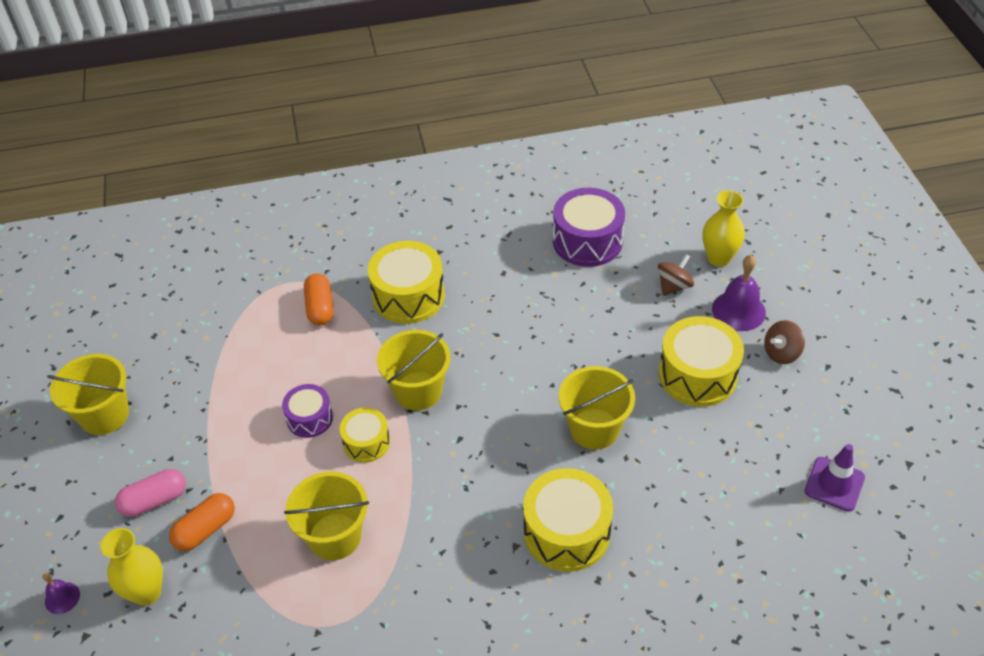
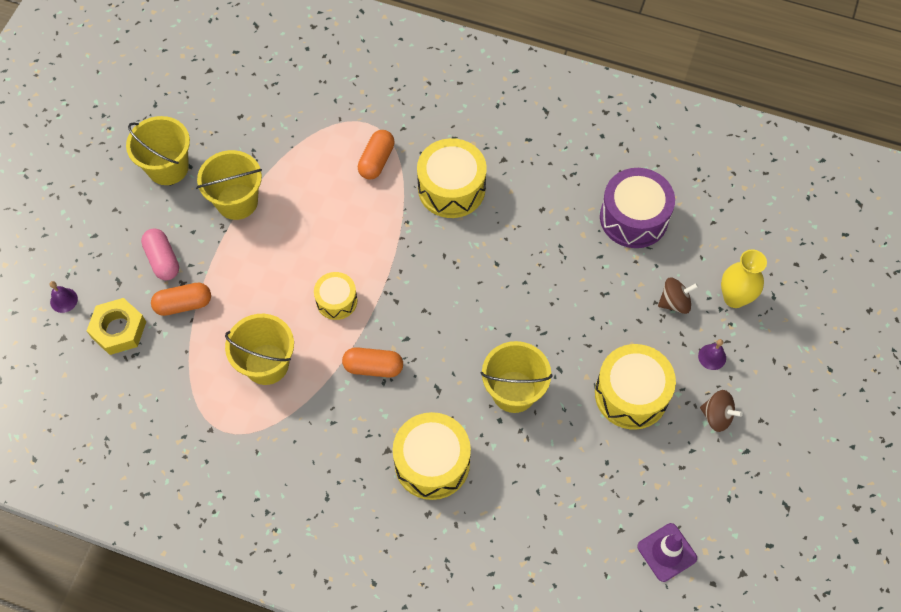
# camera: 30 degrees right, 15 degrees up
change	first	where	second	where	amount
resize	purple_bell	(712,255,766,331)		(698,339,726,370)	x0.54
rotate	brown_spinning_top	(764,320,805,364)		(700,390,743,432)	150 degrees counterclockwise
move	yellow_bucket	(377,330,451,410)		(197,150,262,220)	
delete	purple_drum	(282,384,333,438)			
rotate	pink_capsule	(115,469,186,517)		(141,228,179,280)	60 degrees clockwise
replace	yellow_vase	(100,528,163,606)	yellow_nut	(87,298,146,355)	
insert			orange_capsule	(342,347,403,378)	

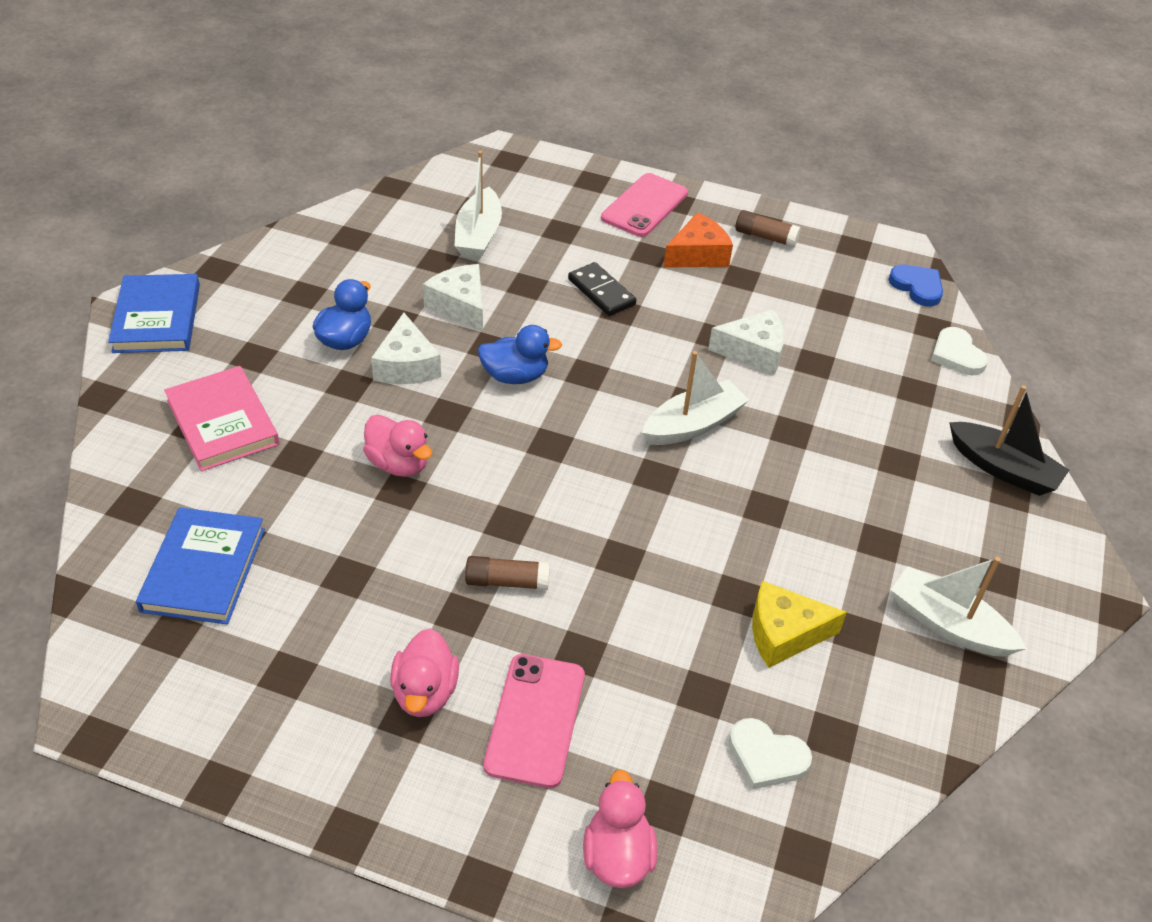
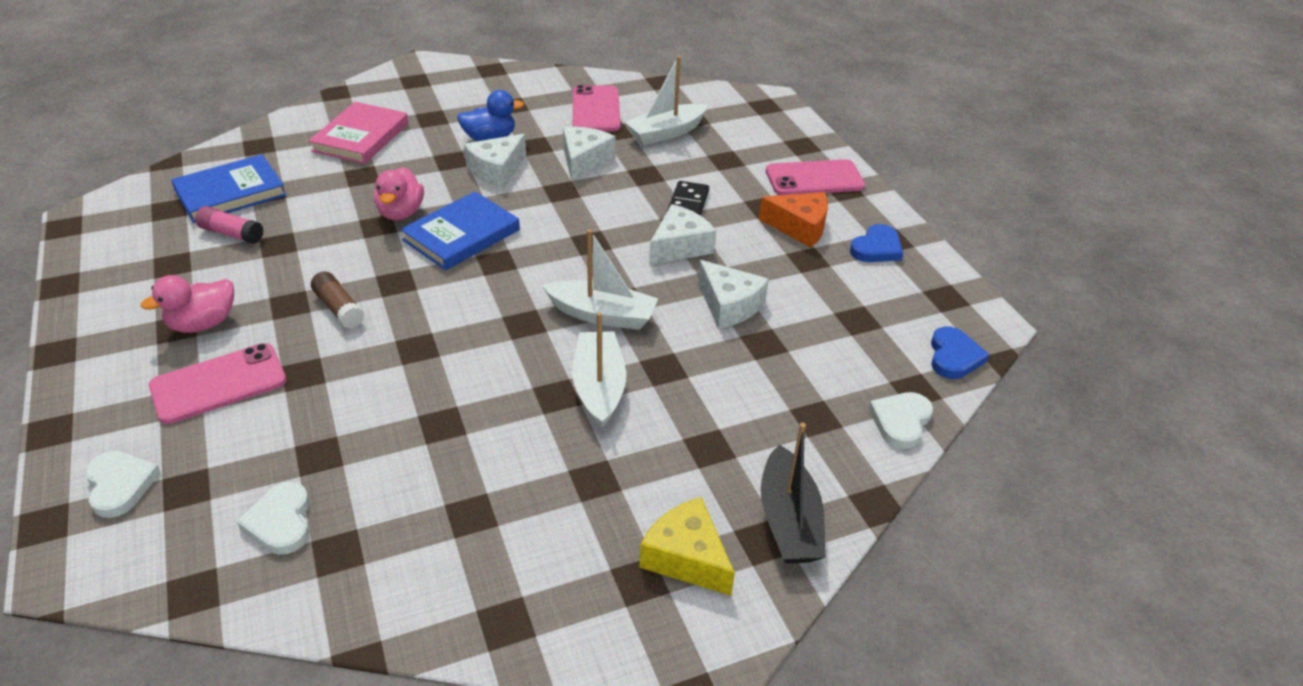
# camera: 50 degrees right, 5 degrees down
change	first	where	second	where	amount
replace	brown_glue_stick	(735,210,801,248)	blue_heart	(850,224,903,262)	
move	blue_book	(108,274,200,353)		(400,191,520,270)	
delete	blue_duck	(477,325,562,384)			
move	white_boat	(891,557,1026,657)		(572,312,626,429)	
move	yellow_cheese	(752,581,847,668)		(639,497,735,596)	
replace	pink_duck	(583,770,657,888)	white_heart	(85,451,161,518)	
insert			pink_phone	(573,85,621,131)	
insert			white_cheese	(649,204,716,265)	
insert			pink_glue_stick	(195,206,263,244)	

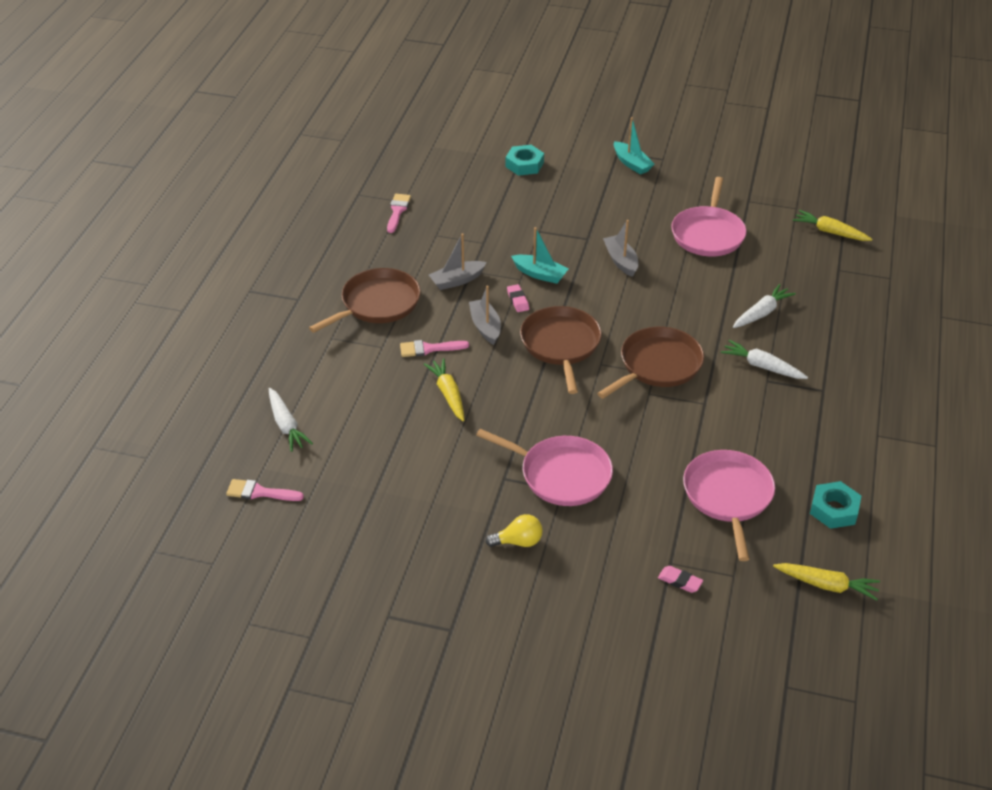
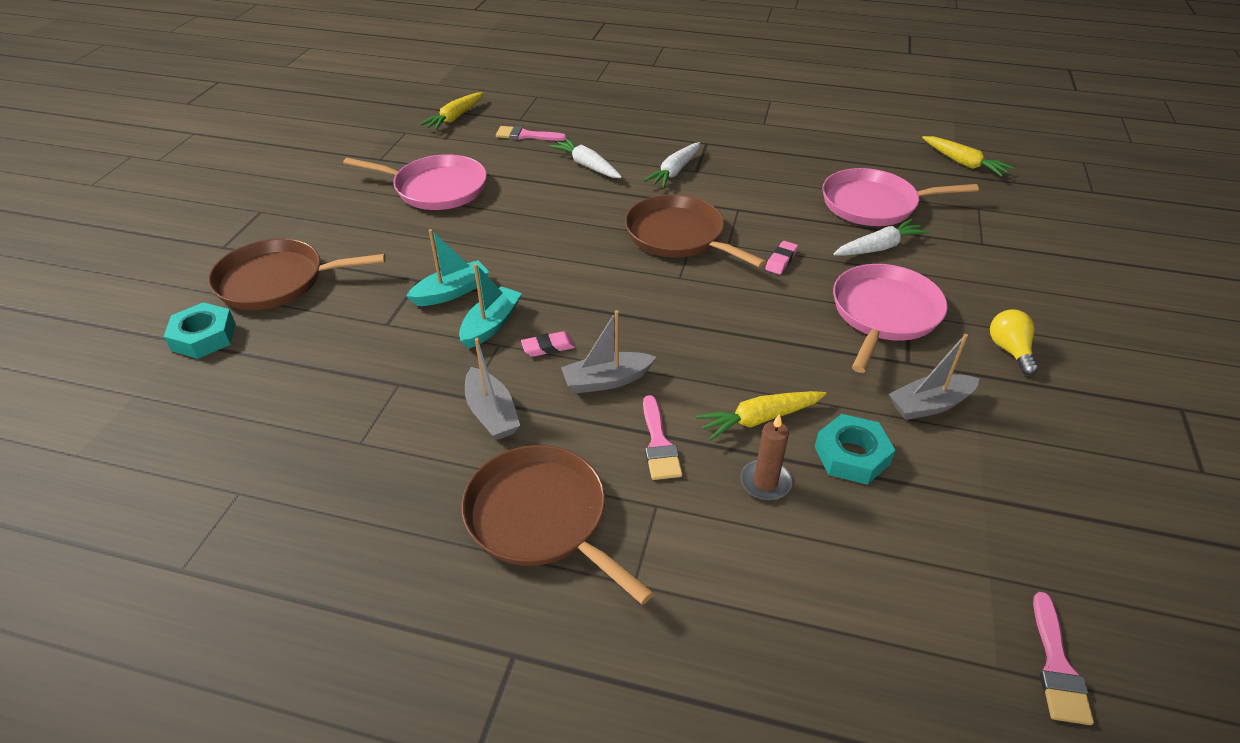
# camera: 90 degrees left, 0 degrees up
change	first	where	second	where	amount
move	turquoise_boat	(614,117,654,175)		(406,229,489,306)	
move	pink_brush	(387,194,411,233)		(496,126,566,141)	
move	grey_boat	(603,220,638,277)		(889,334,980,420)	
move	brown_pan	(520,306,602,394)		(208,238,386,310)	
move	white_carrot	(269,388,313,452)		(834,219,929,256)	
move	turquoise_nut	(810,481,861,529)		(815,414,895,485)	
rotate	yellow_carrot	(773,563,880,601)		(922,136,1014,177)	120 degrees clockwise
move	pink_eraser	(658,566,703,593)		(765,241,798,274)	
insert			brown_candle	(740,414,792,500)	

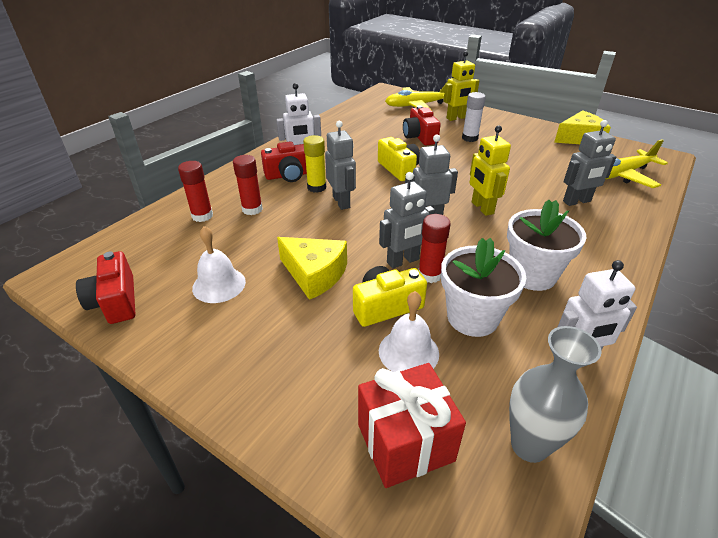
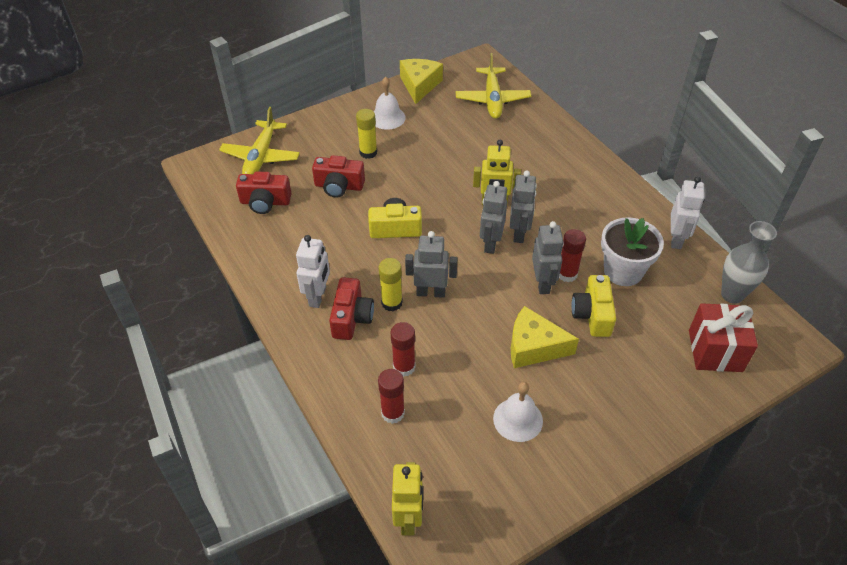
# camera: 65 degrees left, 10 degrees up
change	first	where	second	where	amount
move	yellow_robot	(444,51,479,121)		(392,462,423,536)	
recolor	white_glue_stick	(462,92,486,142)	yellow_glue_stick	(356,109,377,159)	
move	grey_robot	(563,120,616,206)		(510,170,537,243)	
delete	white_flower_pot	(507,199,586,291)			
rotate	yellow_cheese	(277,237,347,300)		(511,306,579,368)	135 degrees counterclockwise
move	red_camera	(76,251,135,324)		(236,171,291,214)	
move	white_bell	(379,291,439,372)		(374,77,406,130)	

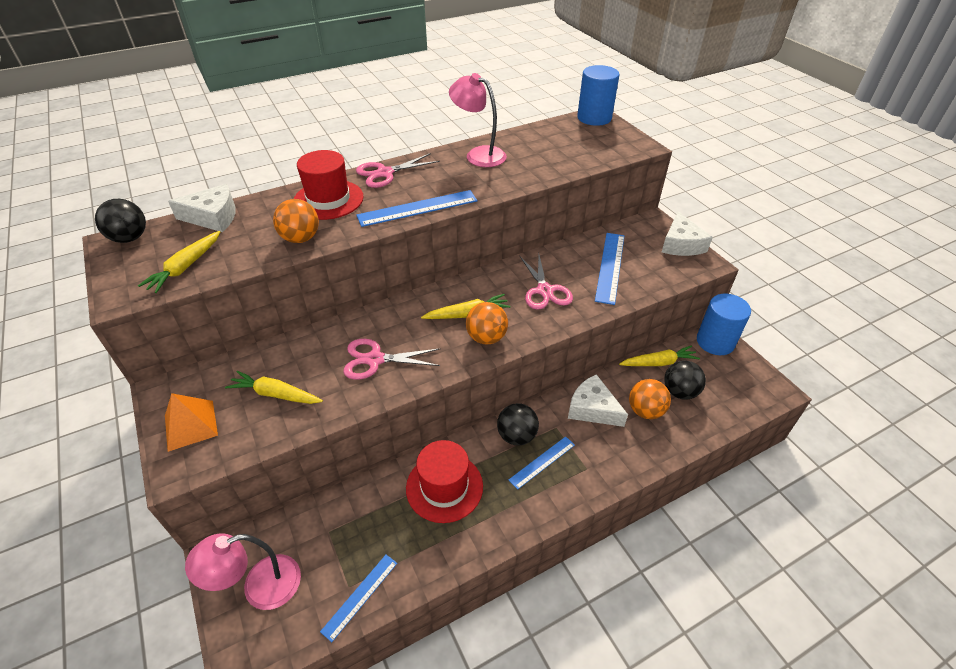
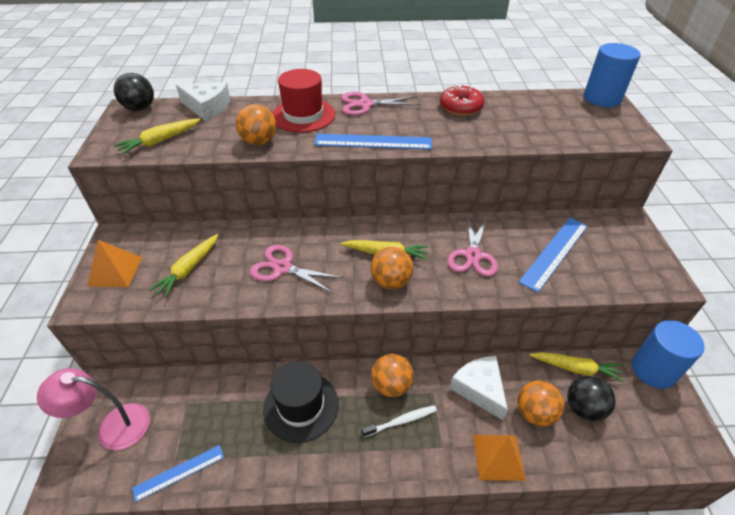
# camera: 25 degrees right, 0 degrees up
change	first	where	second	where	amount
replace	pink_lamp	(449,73,507,167)	red_donut	(440,84,485,116)	
delete	white_cheese	(662,211,713,256)			
rotate	yellow_carrot	(225,371,323,404)		(149,234,218,298)	105 degrees counterclockwise
recolor	black_ball	(497,403,539,446)	orange_ball	(371,354,413,397)	
replace	blue_ruler	(509,436,575,490)	white_toothbrush	(362,405,437,437)	
recolor	red_hat	(406,440,483,523)	black_hat	(263,361,339,443)	
insert			orange_pyramid	(473,435,526,481)	

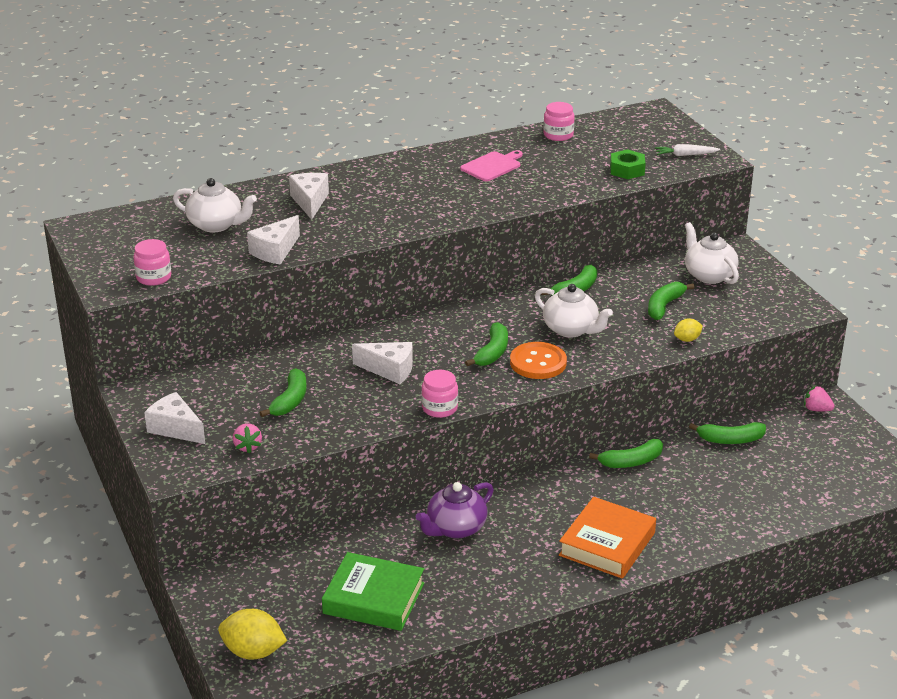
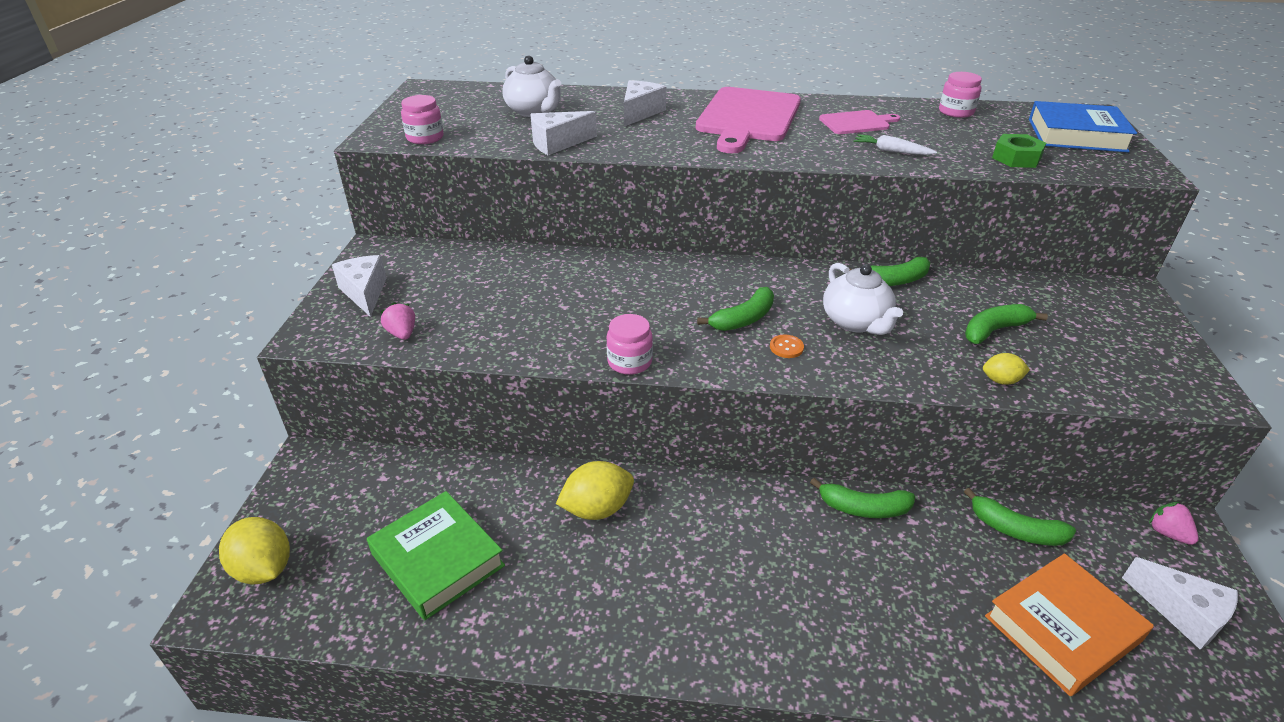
# camera: 30 degrees right, 5 degrees up
change	first	where	second	where	amount
move	white_carrot	(655,144,720,156)		(853,134,937,155)	
delete	white_teapot	(685,222,739,284)			
move	white_cheese	(352,342,413,384)		(1122,557,1238,650)	
resize	orange_button	(510,342,567,379)		(770,335,804,358)	x0.47
delete	green_banana	(260,368,307,417)			
rotate	pink_strawberry	(233,424,262,454)		(380,302,415,340)	135 degrees clockwise
replace	purple_teapot	(416,482,494,539)	yellow_lemon	(556,461,634,520)	
move	orange_book	(559,497,656,579)		(985,553,1154,696)	
insert			pink_cutting_board	(696,87,801,153)	
insert			blue_book	(1029,101,1137,152)	

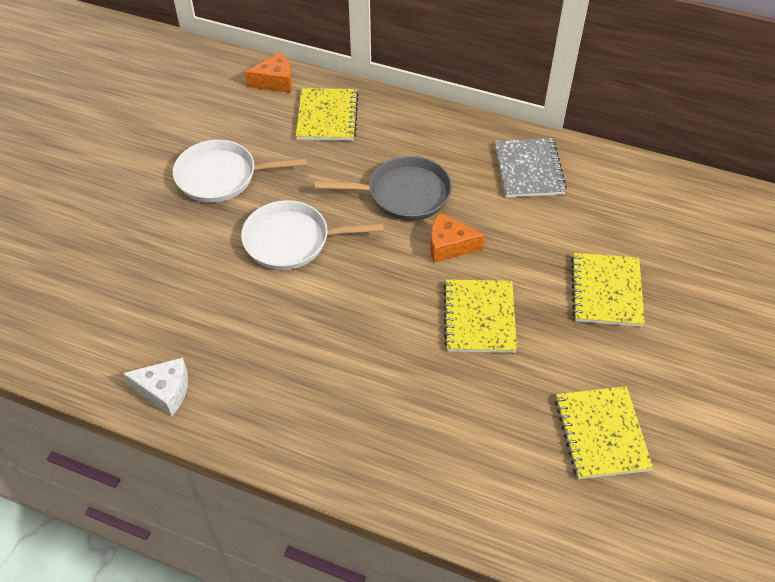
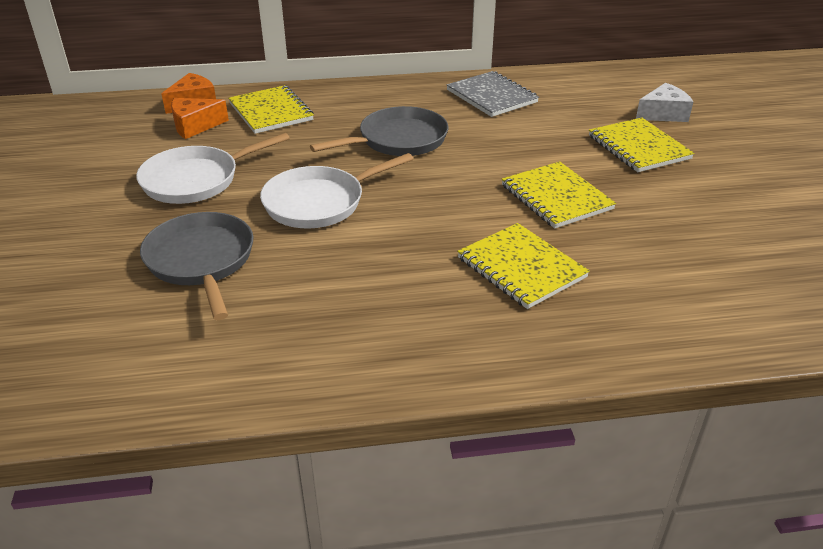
# camera: 30 degrees left, 15 degrees down
change	first	where	second	where	amount
move	orange_cheese	(430,212,485,263)		(171,98,229,139)	
move	white_cheese	(123,357,188,416)		(636,83,693,122)	
move	yellow_notebook	(555,386,653,479)		(457,223,590,309)	
insert			grey_pan	(140,212,254,320)	

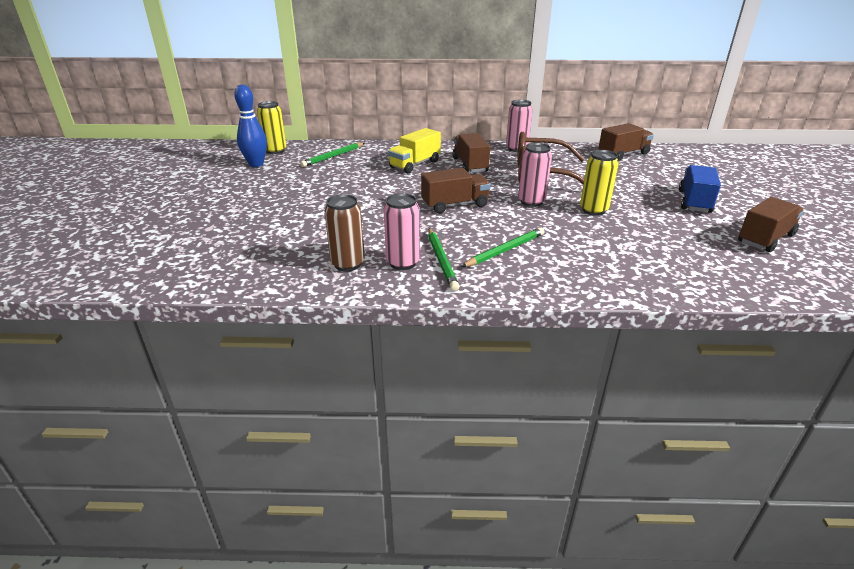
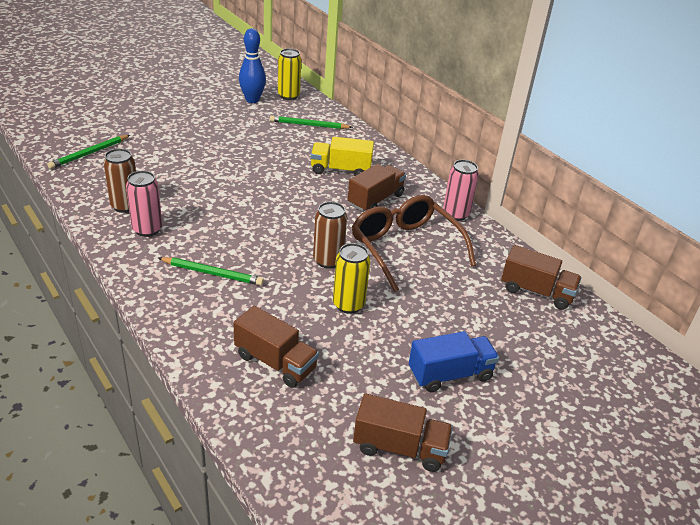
# camera: 50 degrees right, 5 degrees up
change	first	where	second	where	amount
recolor	pink_can	(518,143,552,207)	brown_can	(313,202,347,269)	
move	brown_truck	(421,168,491,213)		(233,306,319,388)	
move	green_pencil	(428,228,459,291)		(47,135,130,169)	

